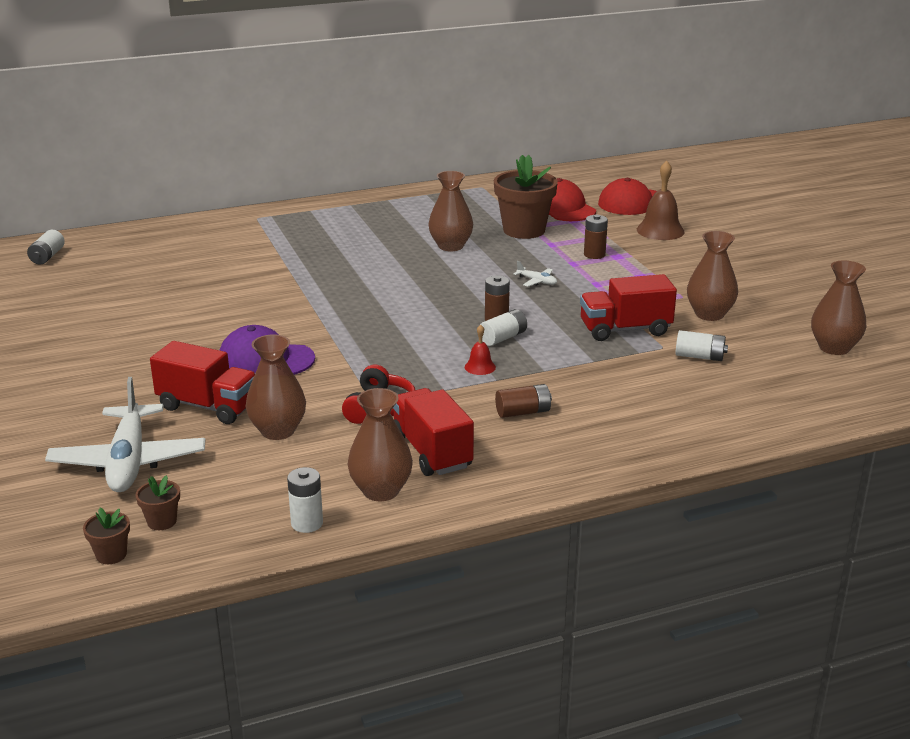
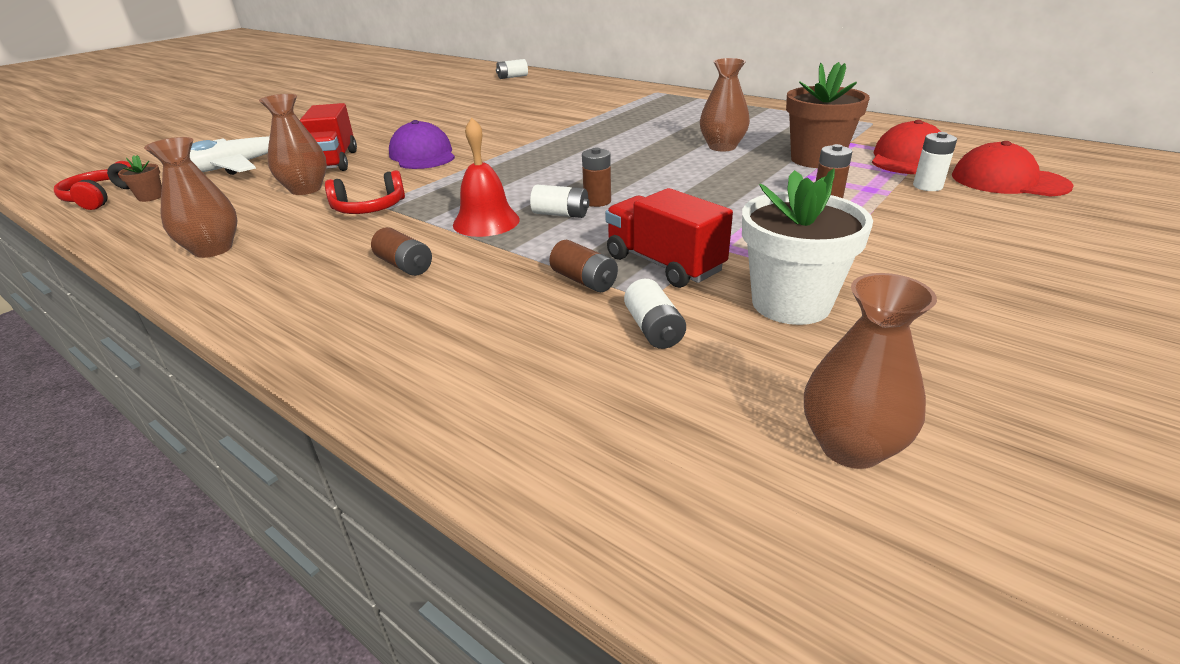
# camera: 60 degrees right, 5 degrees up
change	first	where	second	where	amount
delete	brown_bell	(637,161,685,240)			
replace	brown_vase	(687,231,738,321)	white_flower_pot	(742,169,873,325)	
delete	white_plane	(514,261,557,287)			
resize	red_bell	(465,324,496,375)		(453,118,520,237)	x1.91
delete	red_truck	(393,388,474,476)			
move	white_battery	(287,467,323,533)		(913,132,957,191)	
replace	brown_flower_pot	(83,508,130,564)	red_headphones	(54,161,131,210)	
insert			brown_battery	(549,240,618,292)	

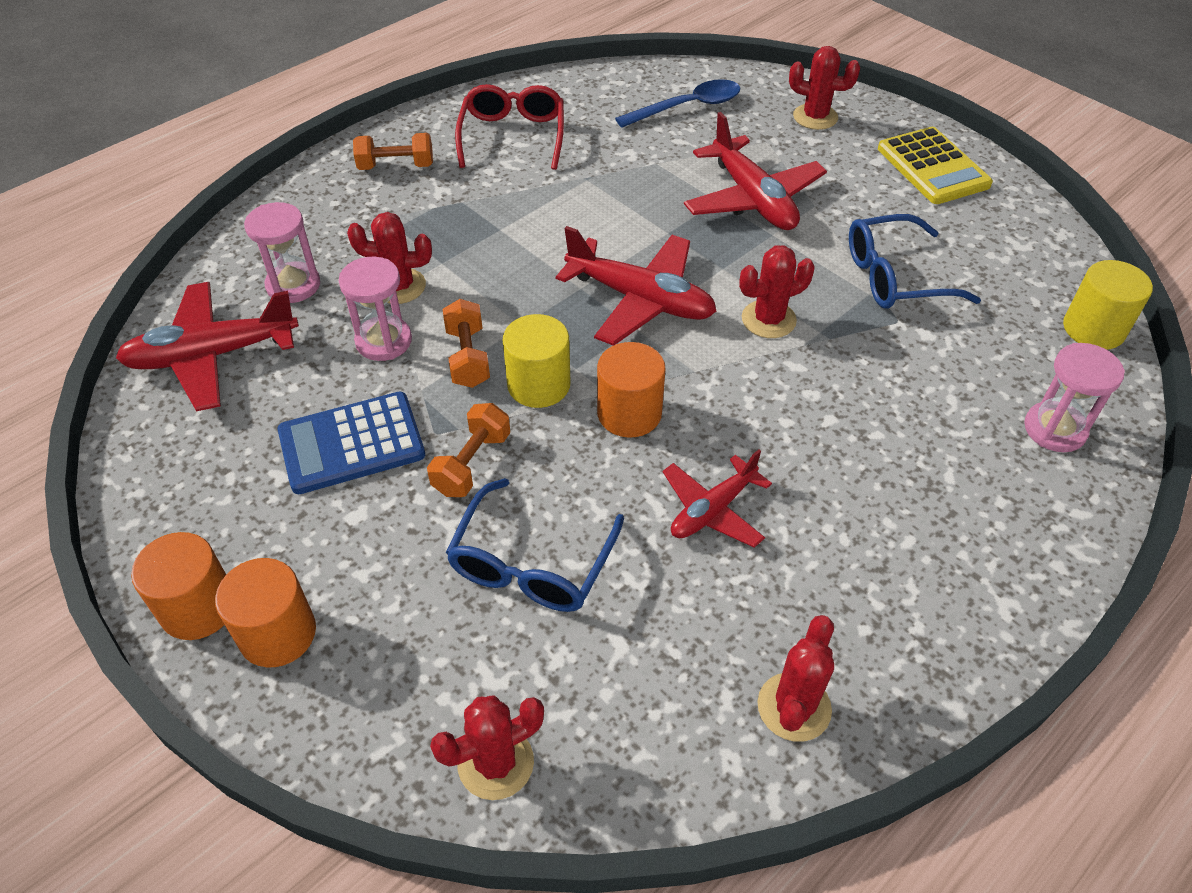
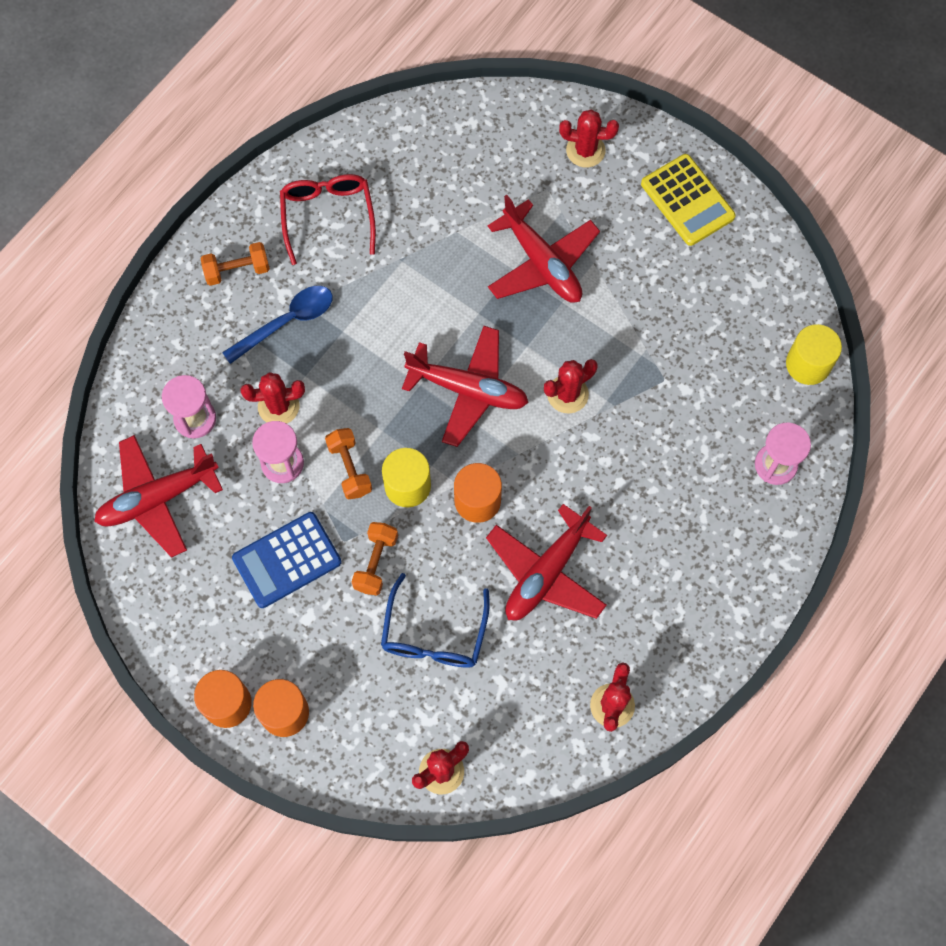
# camera: 10 degrees left, 20 degrees up
change	first	where	second	where	amount
move	blue_spoon	(615,79,740,128)		(222,286,333,364)	
delete	blue_glasses	(849,214,981,309)			
resize	red_plane	(663,450,772,547)		(486,504,607,621)	x1.62

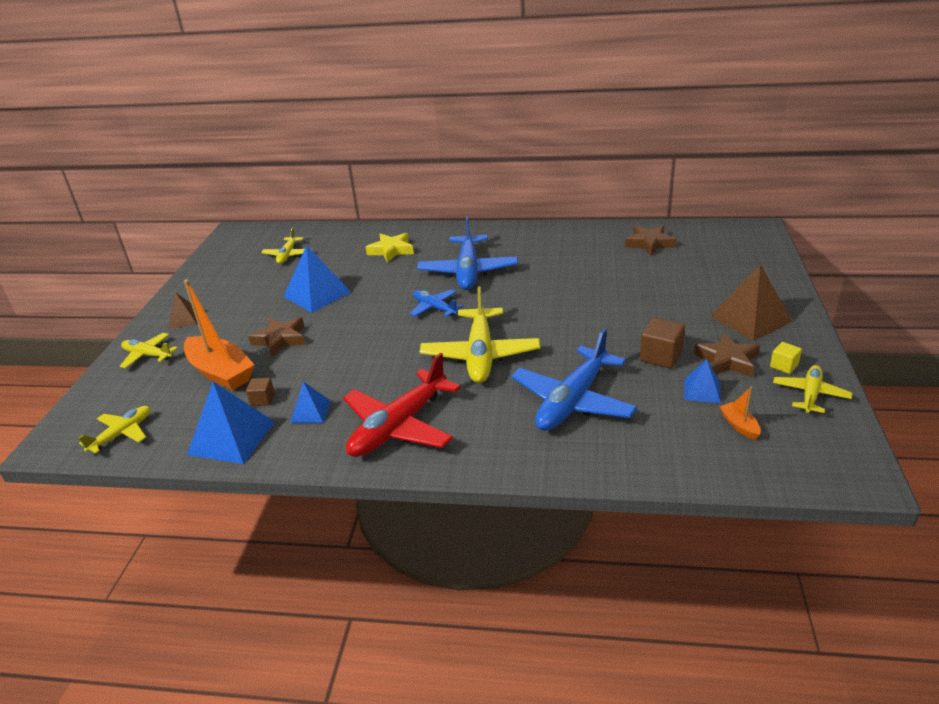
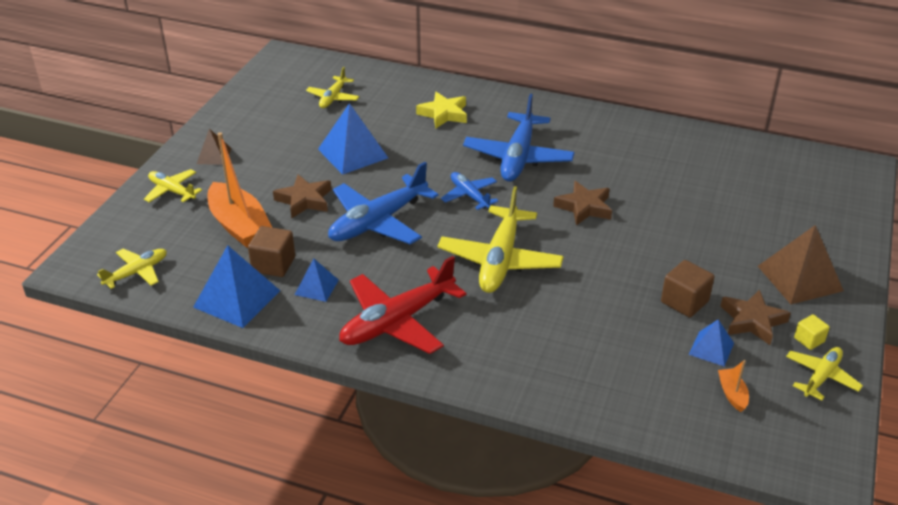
# camera: 10 degrees right, 5 degrees up
change	first	where	second	where	amount
move	brown_star	(625,225,676,255)		(553,181,612,225)	
move	blue_plane	(511,328,637,431)		(328,162,439,245)	
resize	brown_cube	(246,378,275,406)		(248,226,295,277)	x1.68

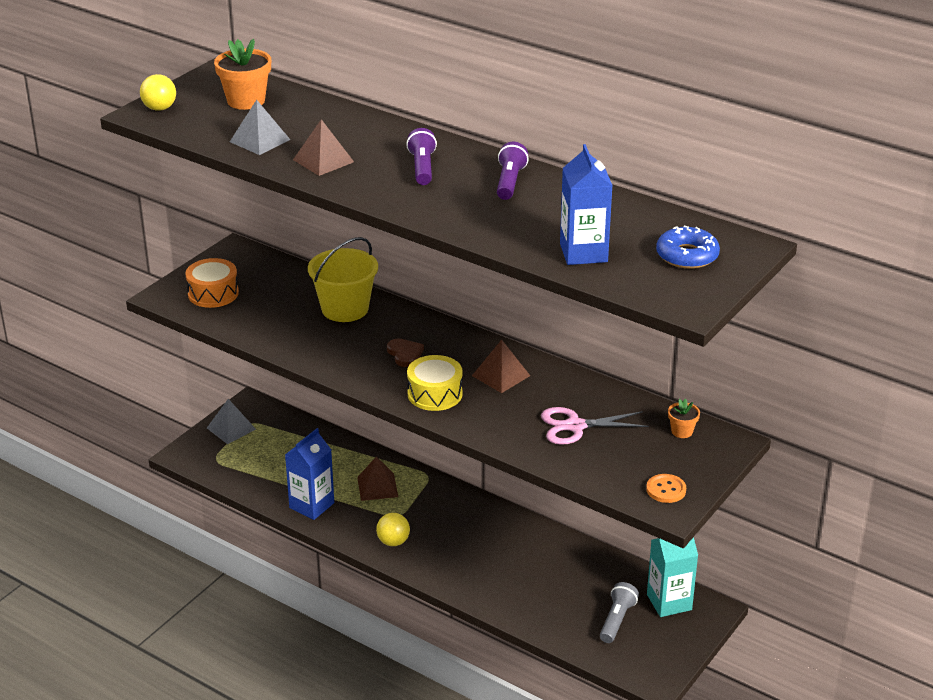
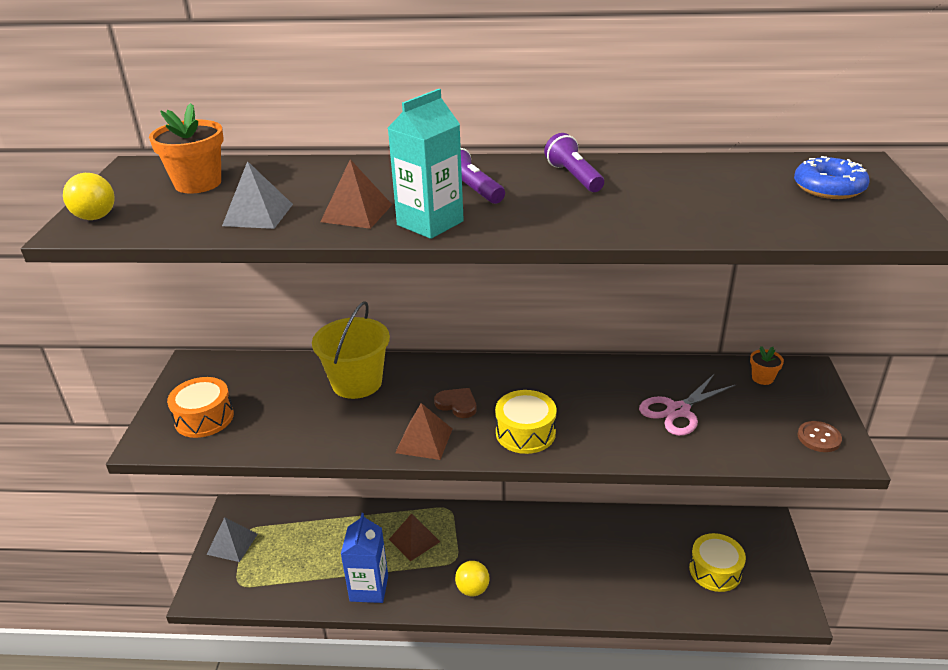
# camera: 30 degrees left, 0 degrees up
change	first	where	second	where	amount
delete	blue_carton	(560,144,613,265)			
move	brown_pyramid	(472,340,530,393)		(395,403,452,460)	
recolor	orange_button	(646,474,686,503)	brown_button	(798,421,842,452)	
move	turquoise_carton	(647,537,698,617)		(388,89,464,239)	
replace	grey_flashlight	(600,582,639,643)	yellow_drum	(689,533,746,592)	

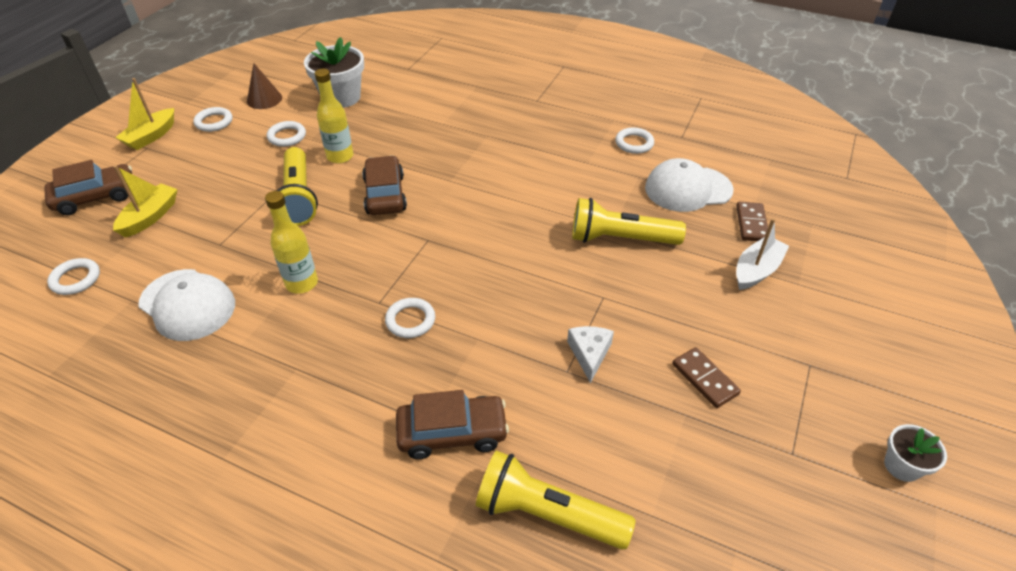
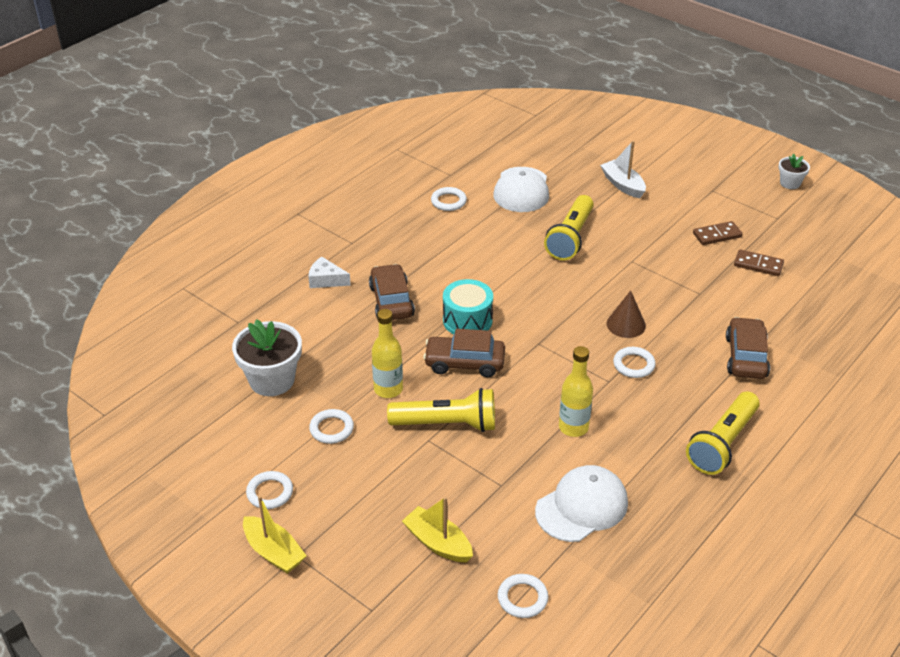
# camera: 75 degrees left, 5 degrees down
change	first	where	second	where	amount
move	brown_cone	(247,63,282,109)		(607,290,646,338)	
move	brown_car	(44,160,132,215)		(369,264,415,320)	
move	brown_domino	(736,202,768,241)		(734,249,784,276)	
move	white_cheese	(567,326,614,383)		(308,257,351,288)	
move	yellow_flashlight	(476,450,636,550)		(686,391,760,475)	
insert			turquoise_drum	(443,279,493,334)	

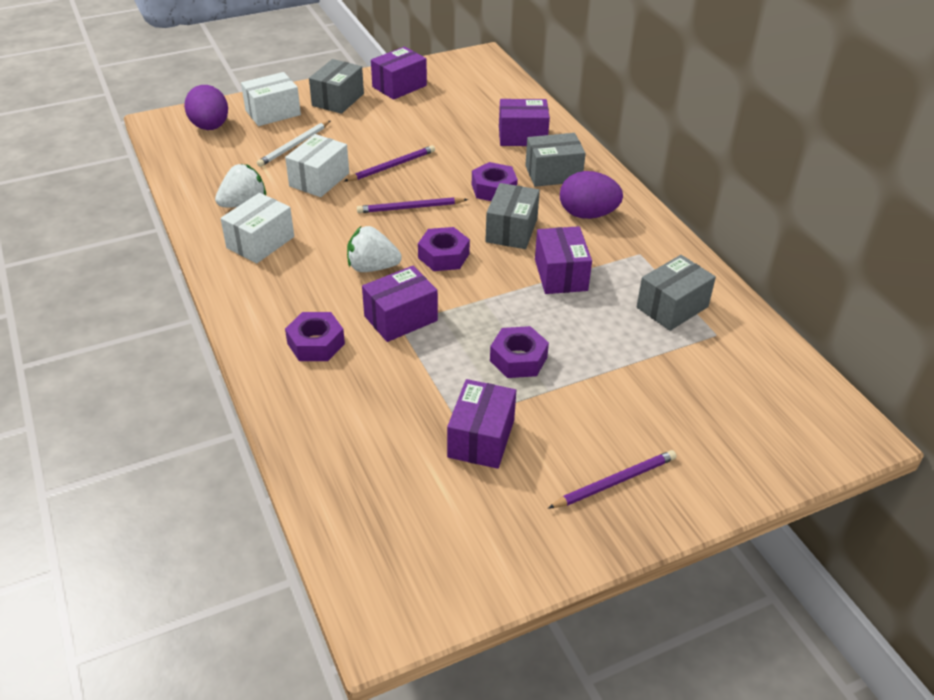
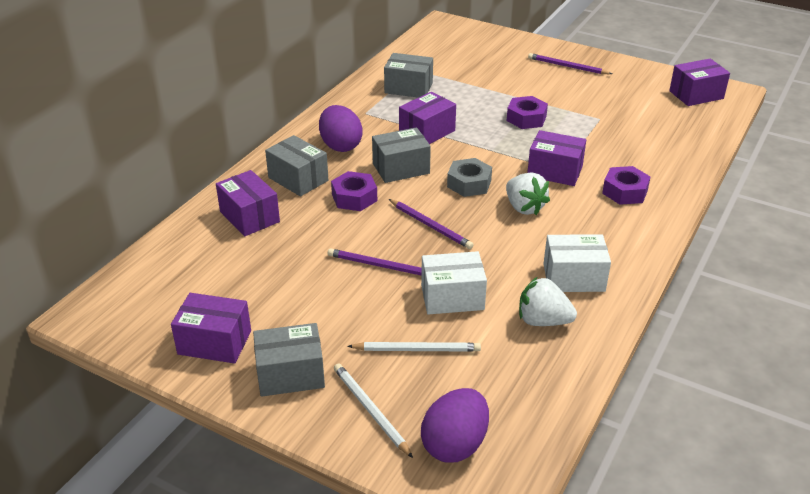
# camera: 125 degrees left, 5 degrees down
change	first	where	second	where	amount
replace	white_box	(241,72,301,126)	white_pencil	(334,363,413,458)	
recolor	purple_nut	(418,227,470,271)	grey_nut	(447,158,492,197)	
move	purple_box	(447,379,516,469)		(669,59,730,106)	

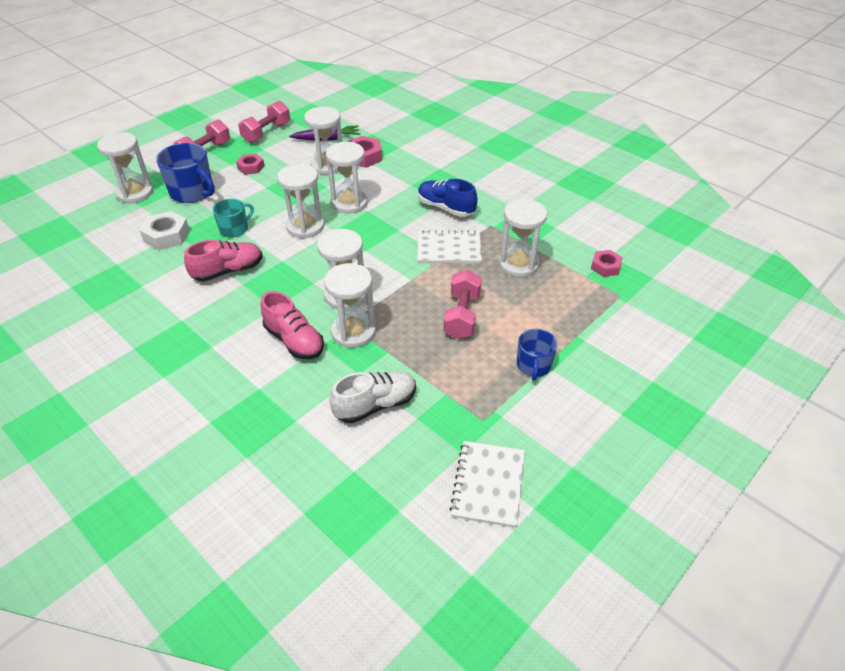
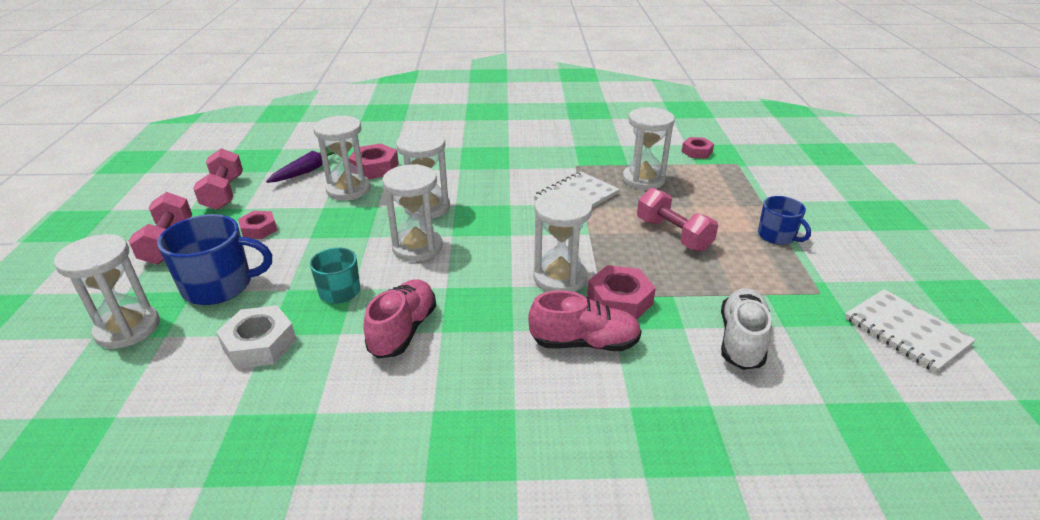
# camera: 45 degrees left, 10 degrees down
change	first	where	second	where	amount
delete	blue_shoe	(418,179,478,217)			
replace	white_hourglass	(324,263,376,348)	pink_nut	(587,265,656,319)	

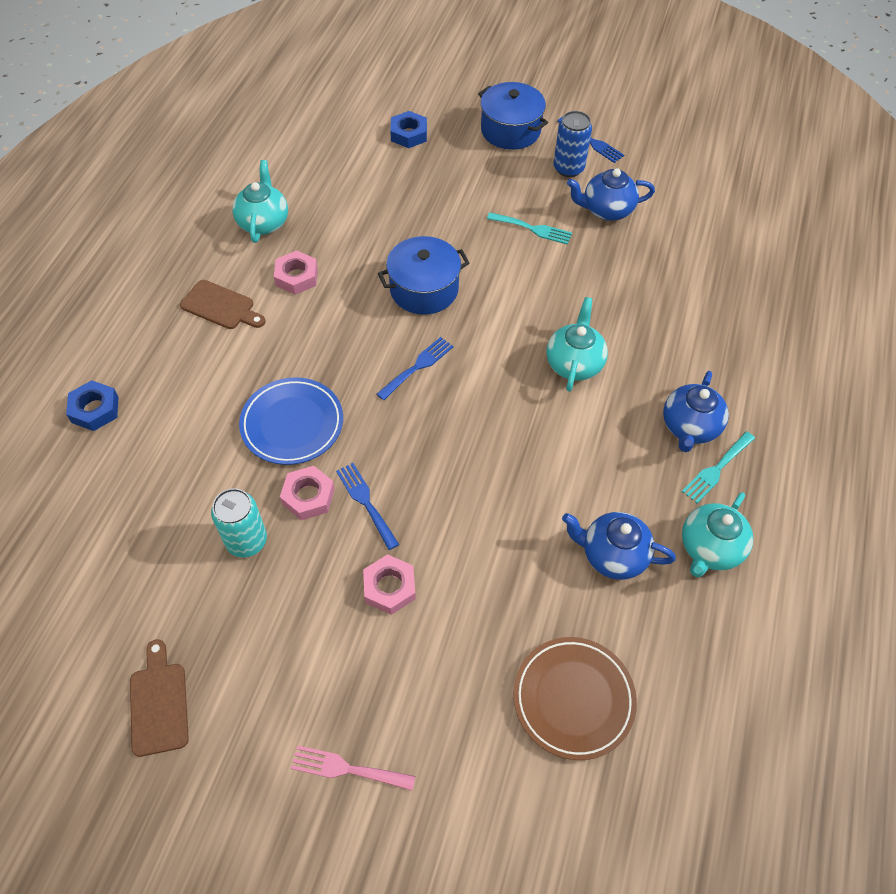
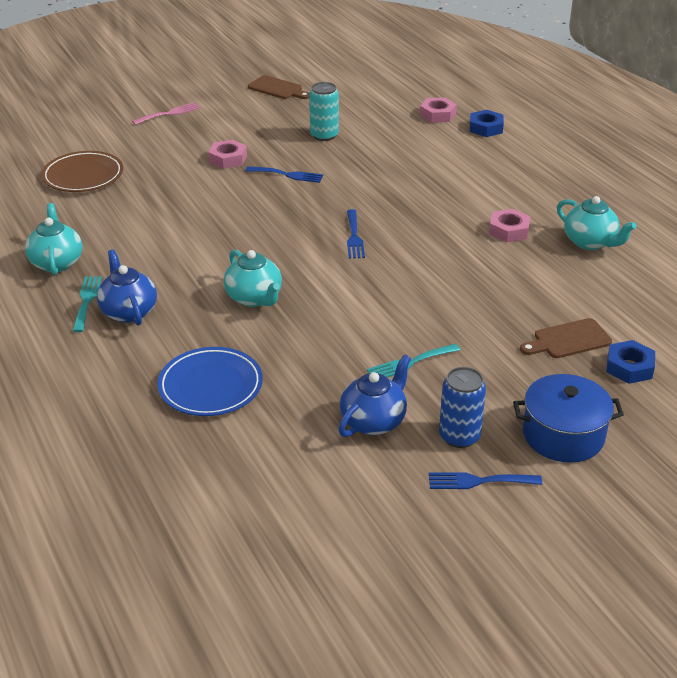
# camera: 135 degrees right, 20 degrees down
change	first	where	second	where	amount
delete	blue_pot	(378,236,469,315)			
move	brown_cutting_board	(180,280,265,329)		(520,318,612,358)	
move	blue_plate	(239,377,343,465)		(157,347,263,416)	
move	pink_nut	(280,466,335,520)		(420,97,457,123)	
delete	blue_teapot	(562,512,676,580)			

